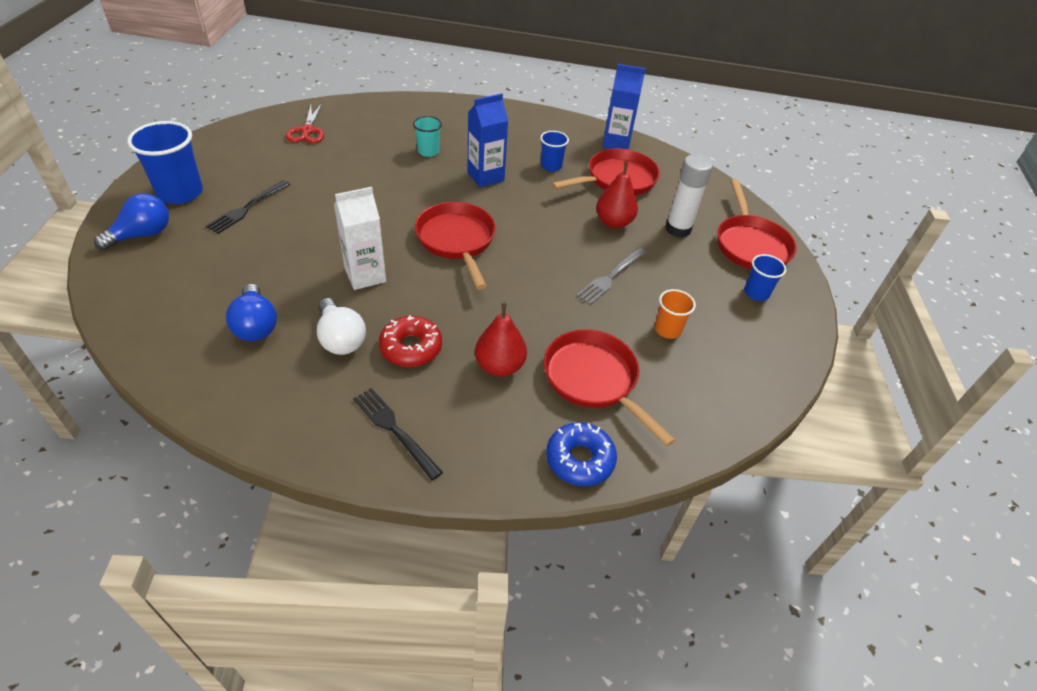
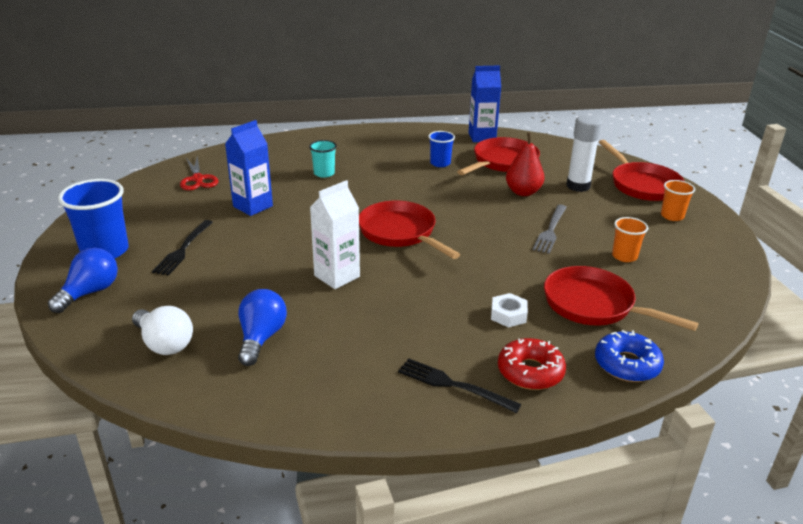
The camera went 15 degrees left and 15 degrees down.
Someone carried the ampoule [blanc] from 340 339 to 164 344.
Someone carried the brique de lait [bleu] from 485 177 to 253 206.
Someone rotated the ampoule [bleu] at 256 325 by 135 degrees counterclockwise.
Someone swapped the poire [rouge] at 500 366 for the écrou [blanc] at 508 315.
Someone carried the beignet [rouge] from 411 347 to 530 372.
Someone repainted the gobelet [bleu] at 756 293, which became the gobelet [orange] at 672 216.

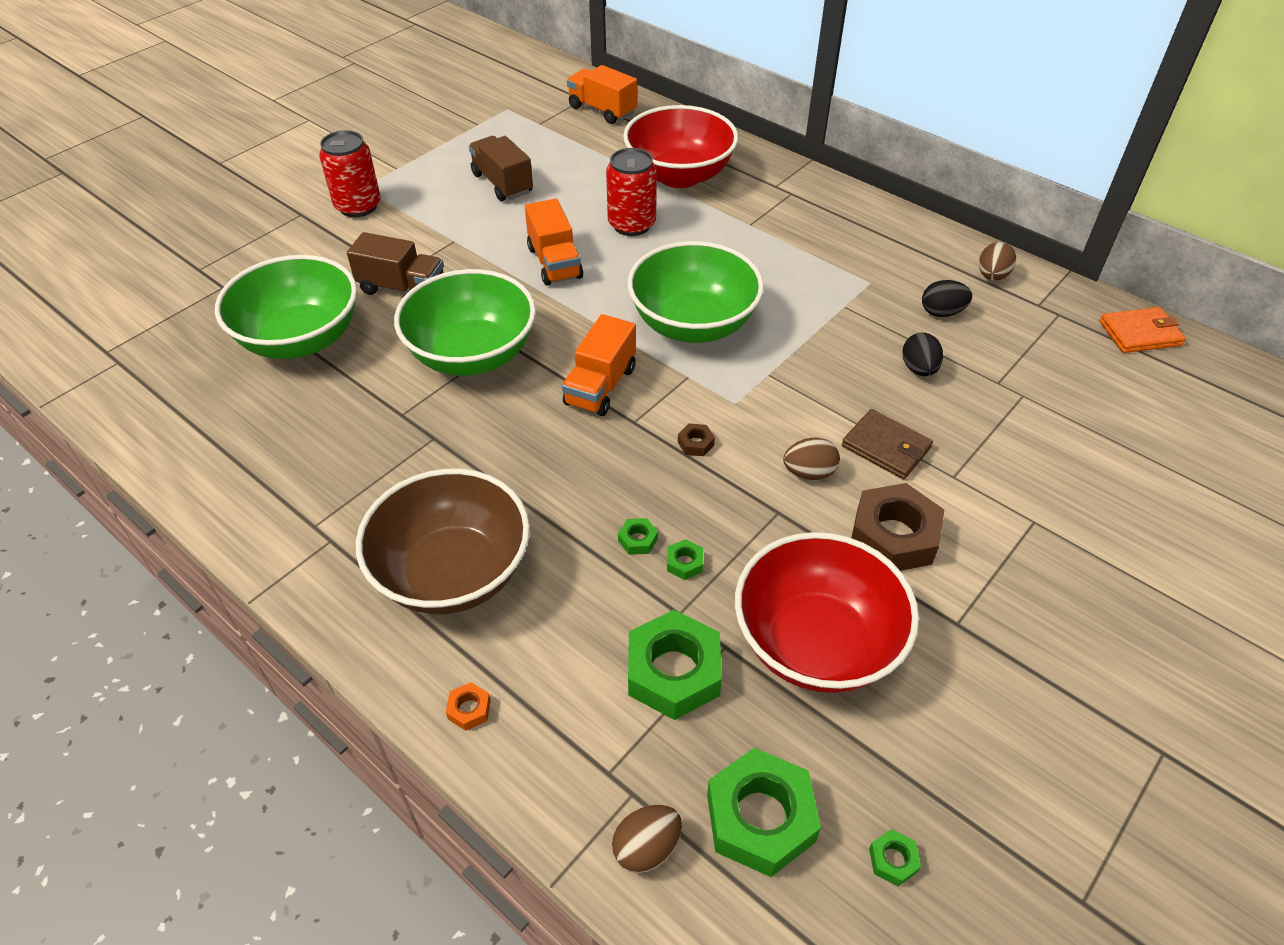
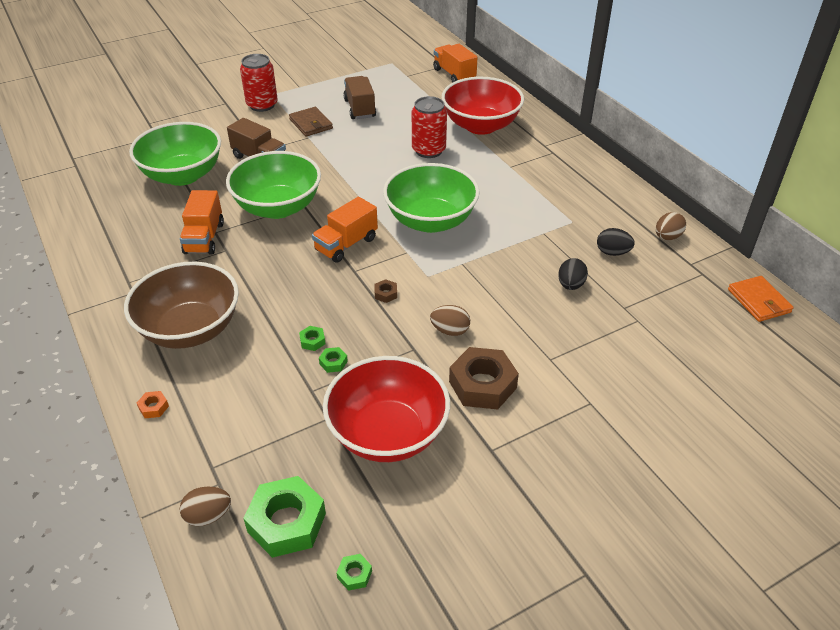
The camera went 20 degrees right and 5 degrees down.
Someone carried the camion [orange] from 555 263 to 204 238.
Someone carried the portefeuille [marron] from 886 447 to 311 124.
Someone rotated the portefeuille [orange] at 1140 333 by 60 degrees clockwise.
Someone took away the écrou [vert] at 673 672.

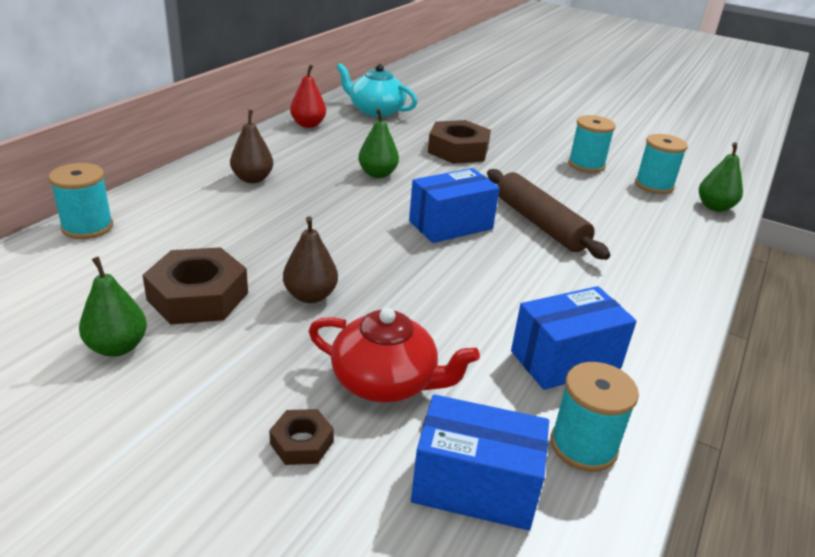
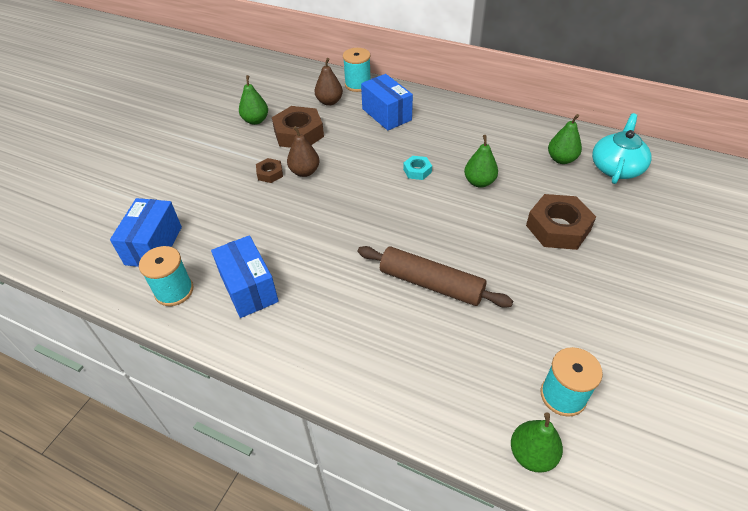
The camera went 90 degrees right and 15 degrees up.
Someone carried the écrou [marron] from 302 443 to 270 173.
Someone carried the poire [marron] from 252 179 to 329 102.
Someone rotated the rouleau à pâtisserie [marron] at 539 224 by 60 degrees clockwise.
Someone carried the boîte [bleu] from 450 225 to 386 114.
Someone put down the écrou [turquoise] at 417 171.
Someone put down the poire [vert] at 561 159.
Someone took away the poire [rouge] at 308 125.
Someone took away the théière [rouge] at 386 381.
Someone took away the bobine [turquoise] at 586 165.

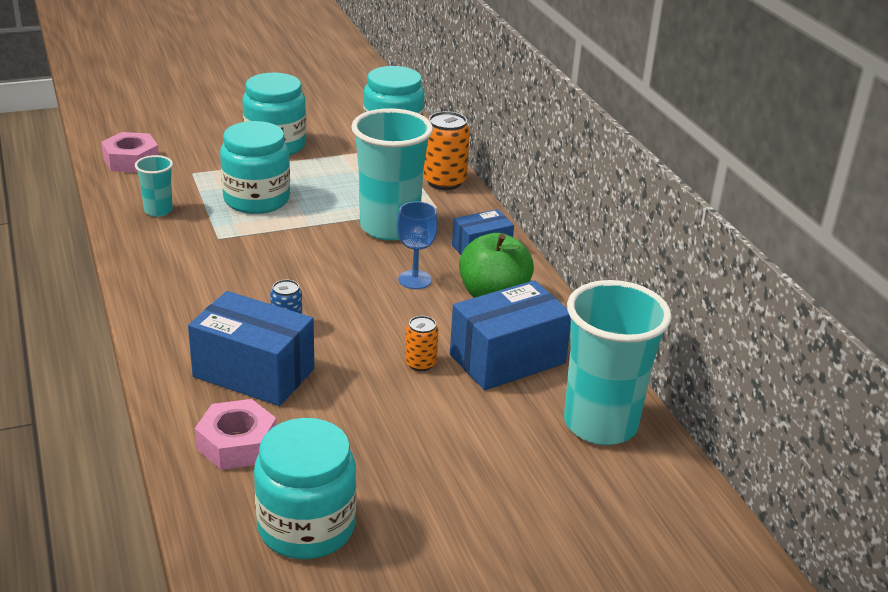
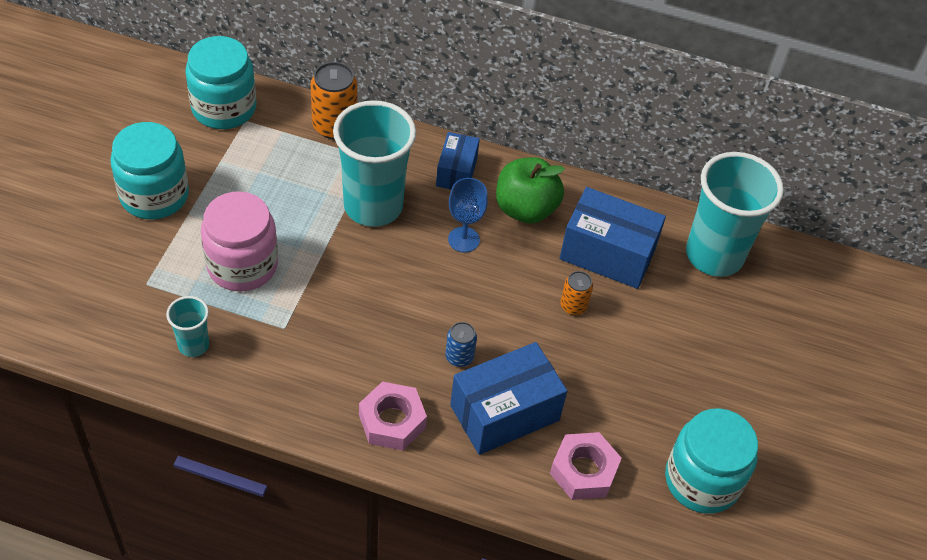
The camera went 55 degrees left and 20 degrees up.
Someone repainted the bocal [turquoise] at 256 199, which became the bocal [rose] at 242 265.
Someone carried the écrou [rose] from 131 160 to 392 421.
Someone rotated the boîte [bleu] at 507 359 by 75 degrees counterclockwise.

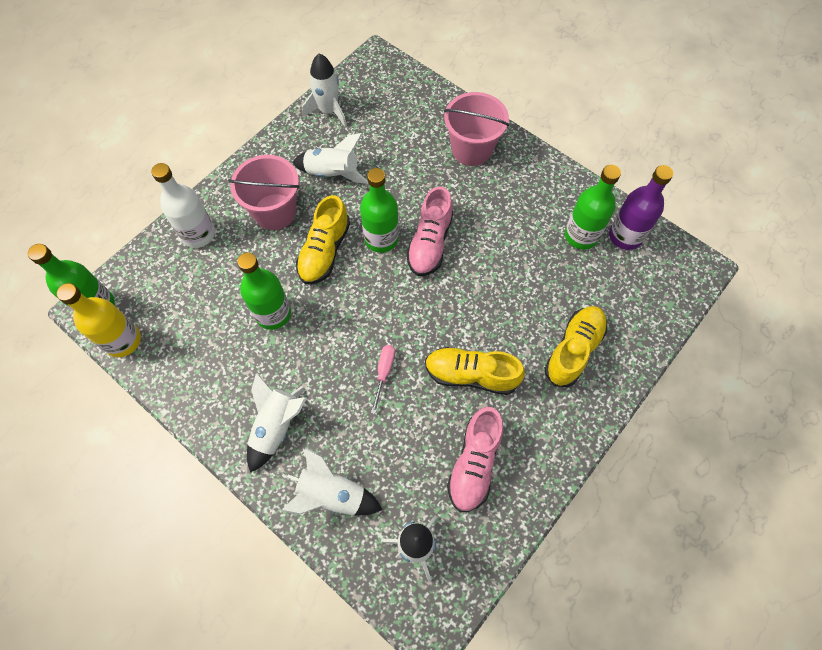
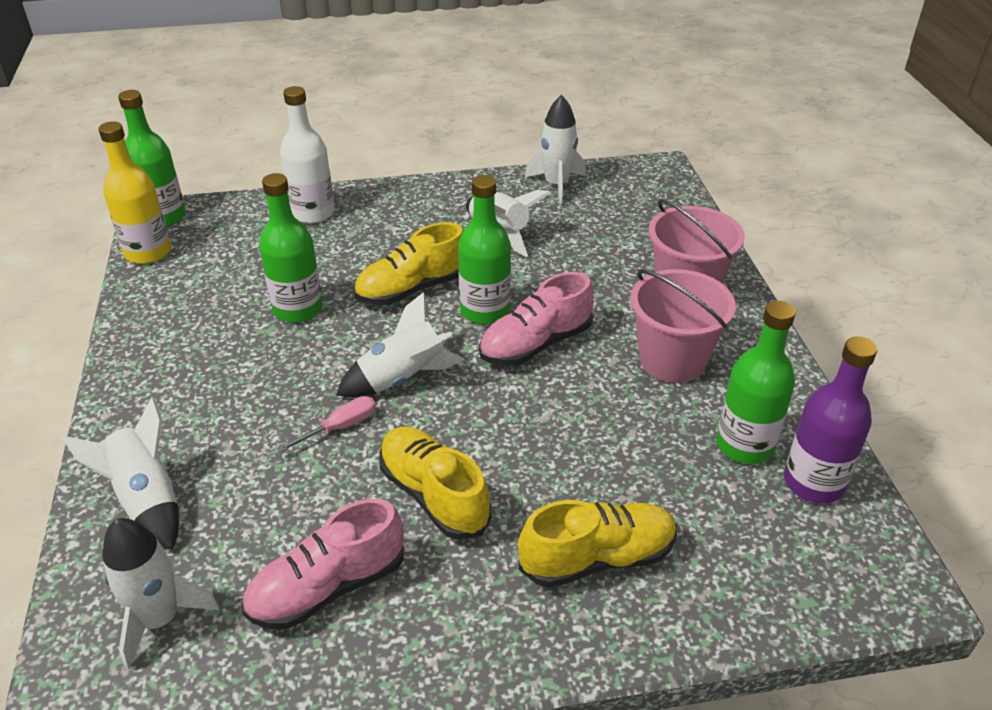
The camera went 40 degrees right and 25 degrees down.
Someone carried the fusée [blanc] from 277 427 to 402 378.
Someone carried the seau [rose] from 275 211 to 672 360.

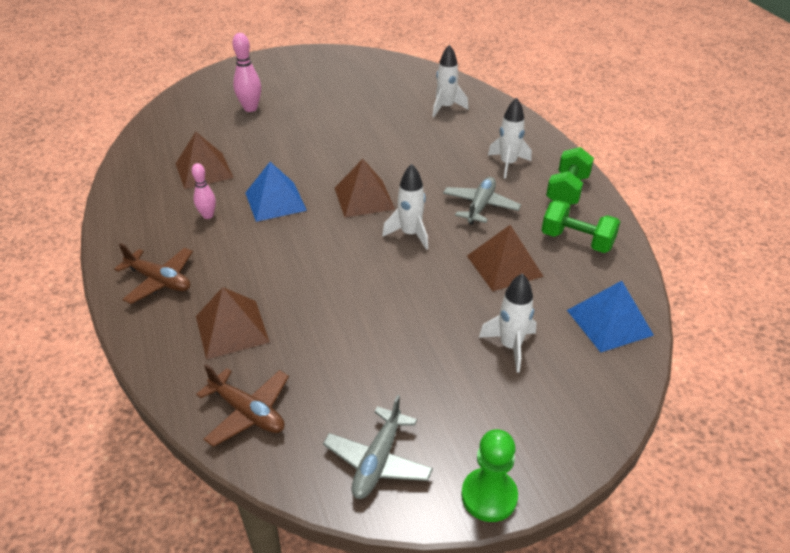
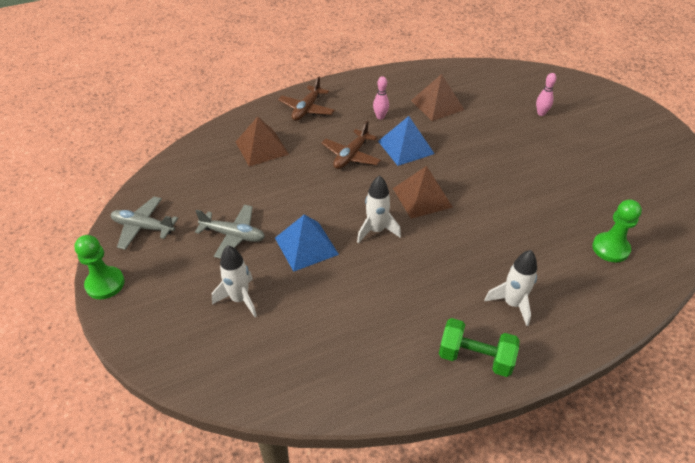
The camera went 85 degrees right and 5 degrees up.
Someone carried the avion [gris] from 480 206 to 233 235.
Someone carried the pyramide [bleu] from 609 322 to 306 246.
Someone carried the avion [marron] from 247 412 to 351 156.
Someone scaled the quille [rose] at 250 108 by 0.64.
Someone swapped the fusée [blanc] at 446 108 for the pion [vert] at 610 248.
Someone took away the pyramide [marron] at 504 266.
Someone took away the haltère [vert] at 577 241.

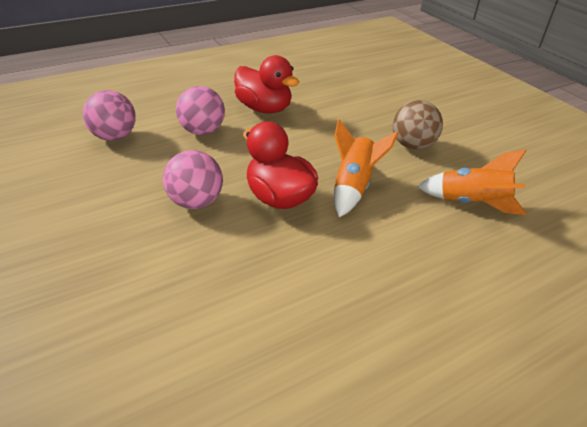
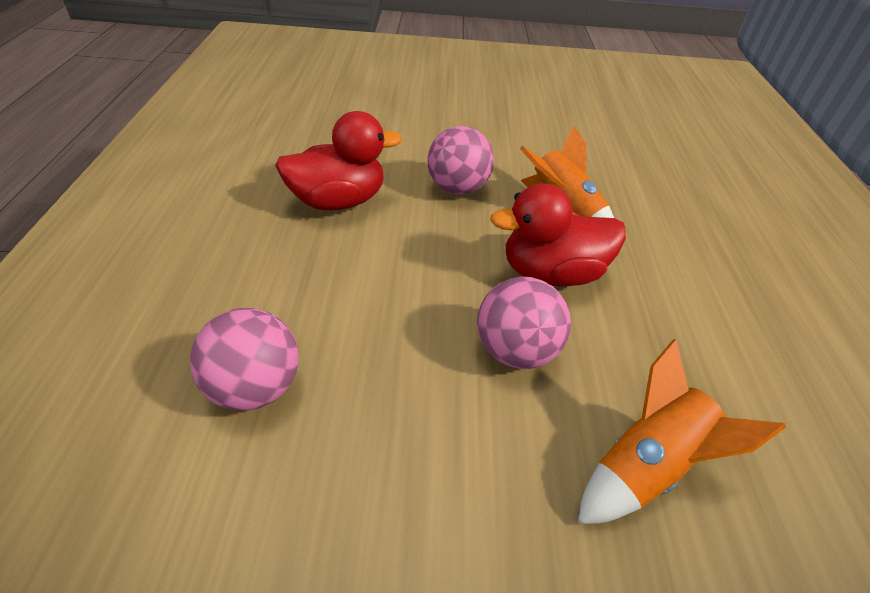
The camera went 60 degrees left and 5 degrees up.
Someone carried the balle [rose] from 202 131 to 457 188.
Someone carried the fusée [orange] from 471 203 to 646 466.
Someone took away the balle [marron] at 412 145.

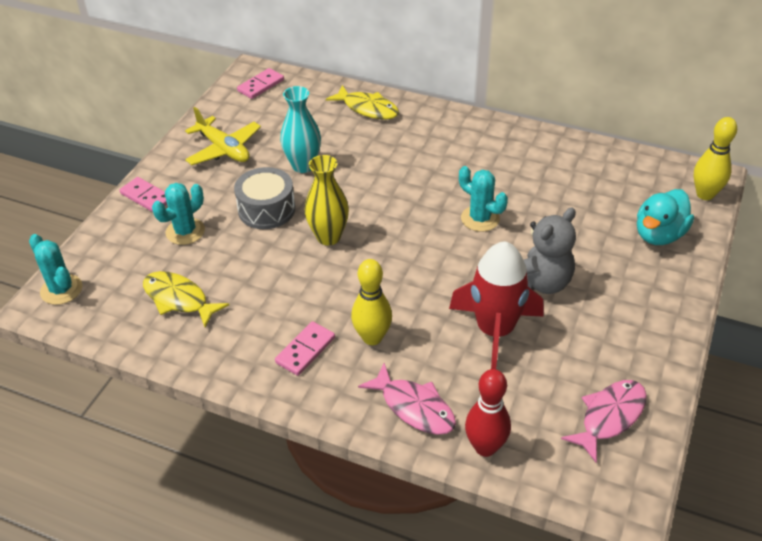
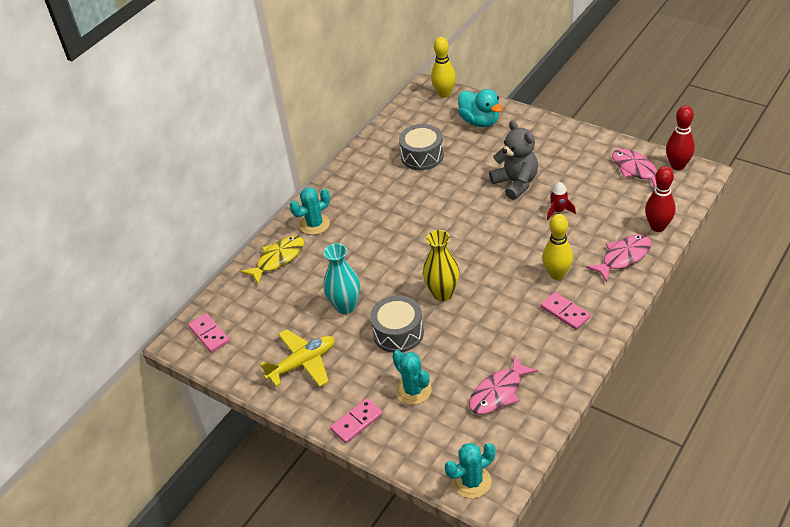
The camera went 75 degrees left and 0 degrees up.
Someone carried the cactus [turquoise] from 480 218 to 314 224.
Someone put down the tambour [gris] at 422 156.
Someone repainted the poisson [jaune] at 179 299, which became the poisson [rose] at 498 392.
Someone scaled the fusée [rouge] at 495 331 by 0.45.
Someone put down the quille [rouge] at 677 166.

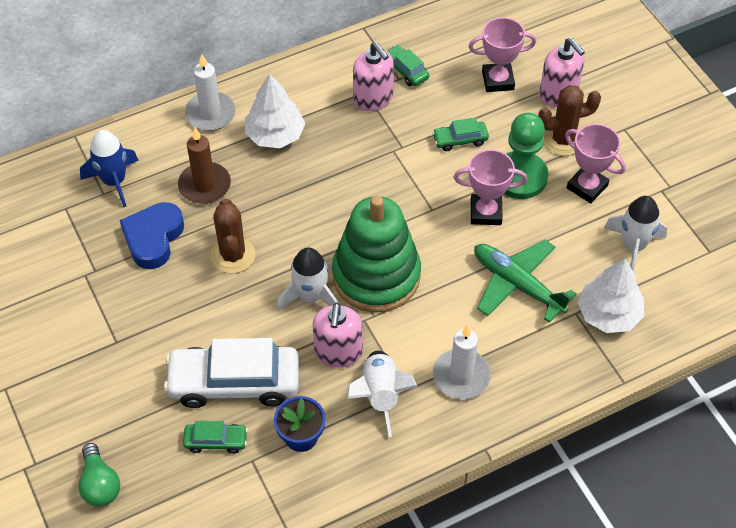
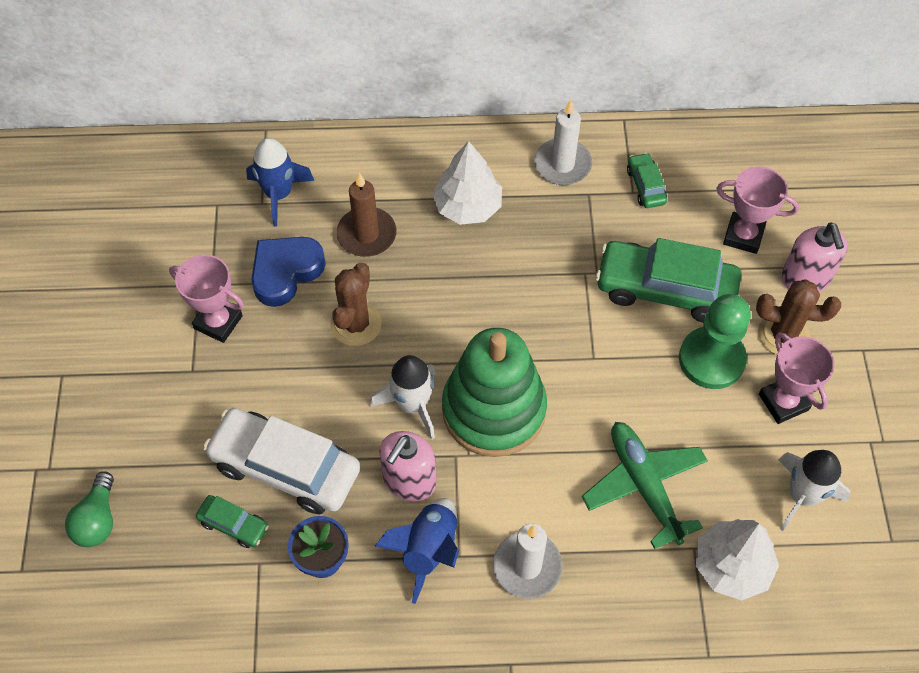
The camera went 25 degrees right and 5 degrees up.
Someone carried the trophée [rose] from 486 212 to 218 322.
Someone repainted the fusée [blanc] at 380 395, which became the fusée [bleu] at 428 549.
Someone carried the bougie [blanc] from 210 114 to 562 165.
Someone scaled the voiture [vert] at 460 140 by 2.14.
Someone took away the distributeur de savon [rose] at 373 98.

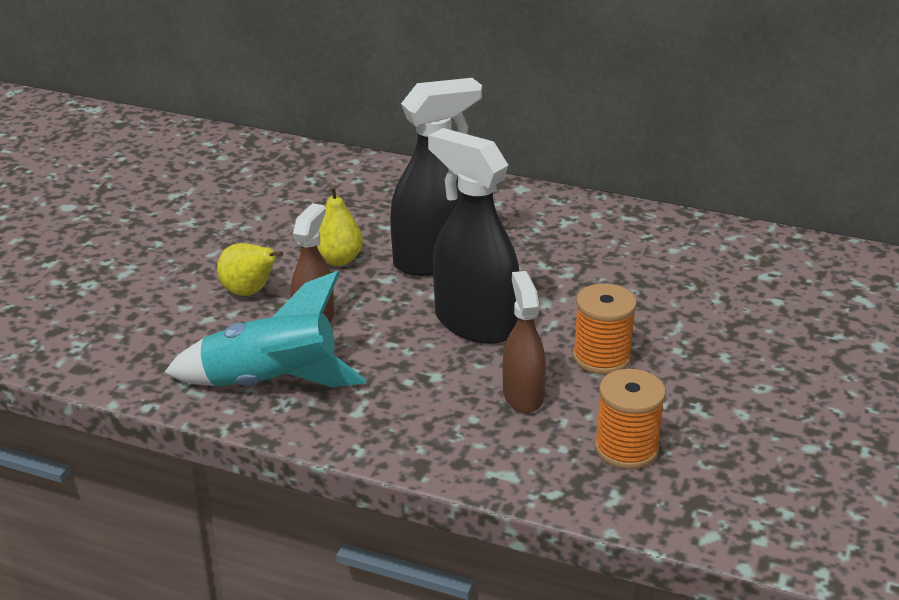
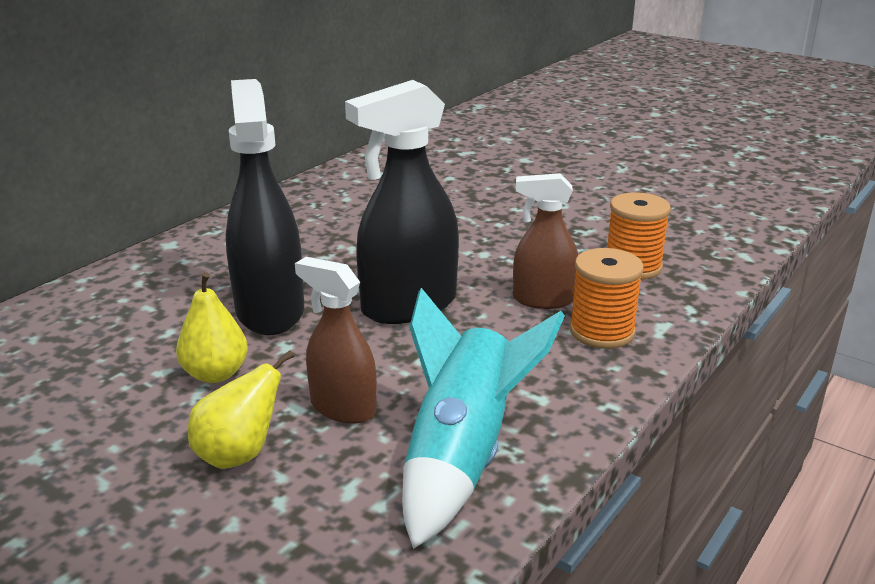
The camera went 75 degrees left and 5 degrees down.
Someone carried the bobine [orange] from 601 357 to 602 332.

